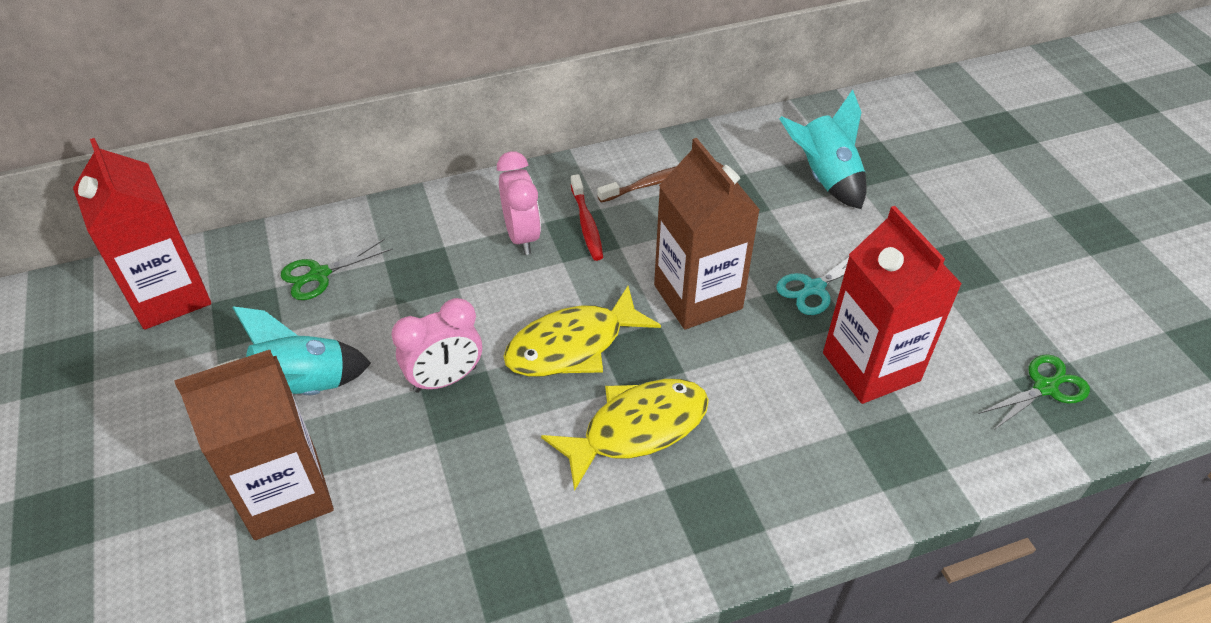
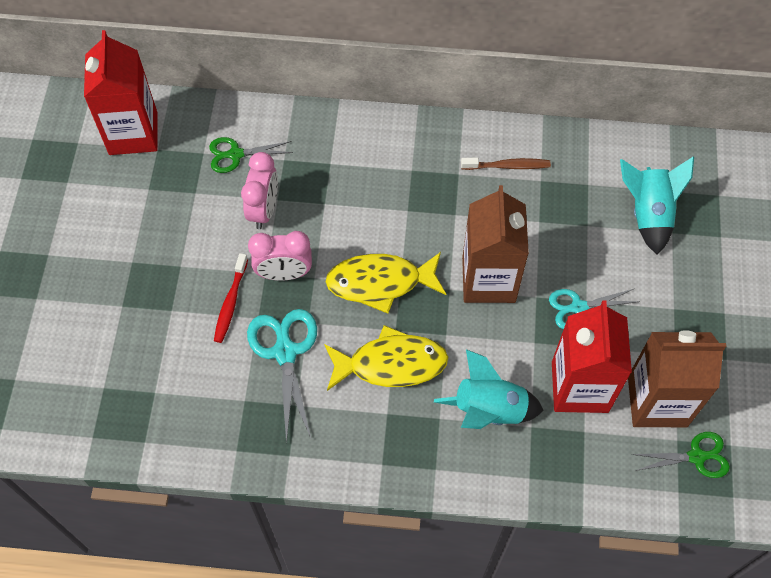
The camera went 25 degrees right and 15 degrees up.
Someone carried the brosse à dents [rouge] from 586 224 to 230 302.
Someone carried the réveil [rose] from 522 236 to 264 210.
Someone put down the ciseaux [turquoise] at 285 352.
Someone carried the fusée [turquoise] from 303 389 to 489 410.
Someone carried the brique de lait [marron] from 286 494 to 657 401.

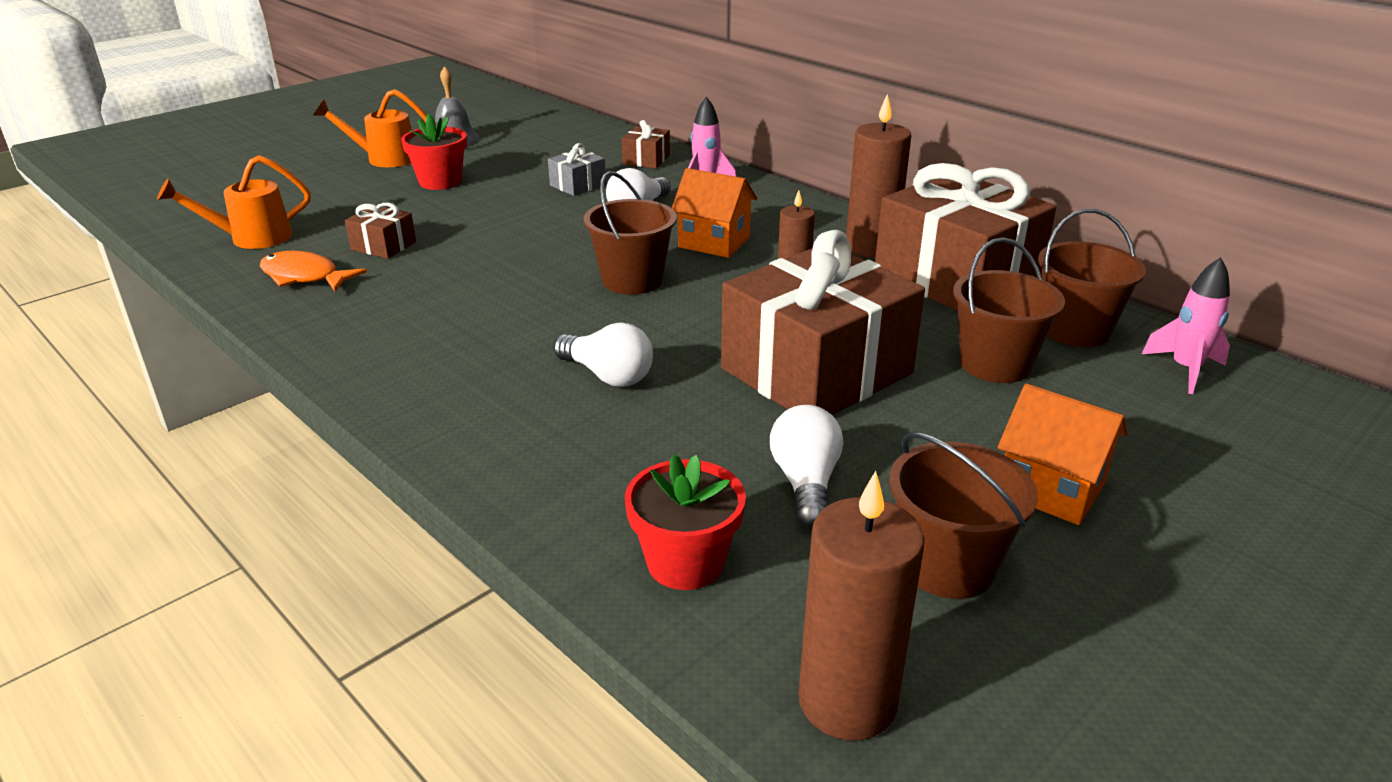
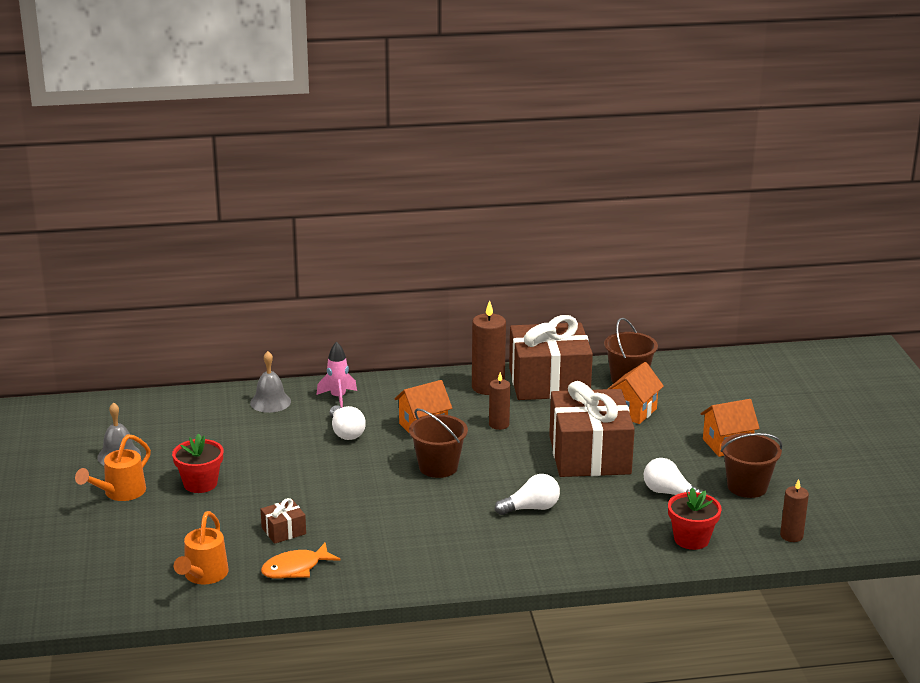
The camera went 55 degrees left and 5 degrees down.
Someone swapped the cadeau [marron] at 646 160 for the cloche [gris] at 270 402.
Someone swapped the seau [marron] at 995 364 for the maison [orange] at 633 411.
Someone scaled the bougie [marron] at 847 701 by 0.60.
Someone took away the cadeau [gris] at 578 185.
Someone took away the fusée [rose] at 1185 370.

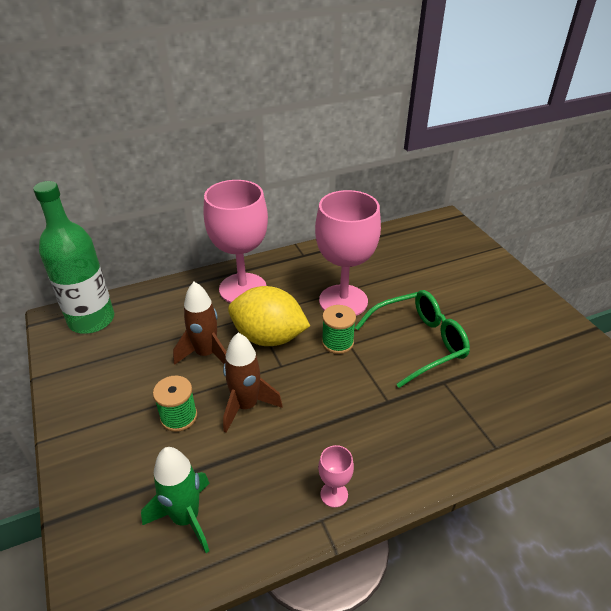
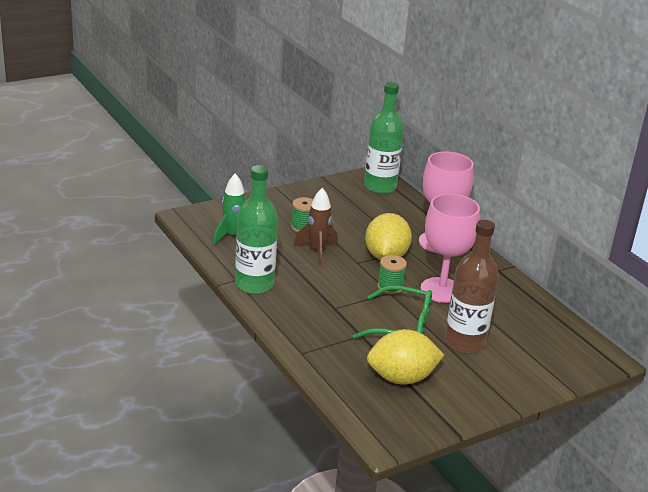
The camera went 80 degrees right and 10 degrees down.
Someone swapped the verre à pied [rose] at 334 494 for the bouteille [vert] at 254 284.
Someone rotated the lunettes [vert] at 419 342 by 45 degrees counterclockwise.
Someone put down the citron [jaune] at 401 378.
Someone put down the bouteille [marron] at 464 342.
Someone took away the fusée [marron] at 206 354.

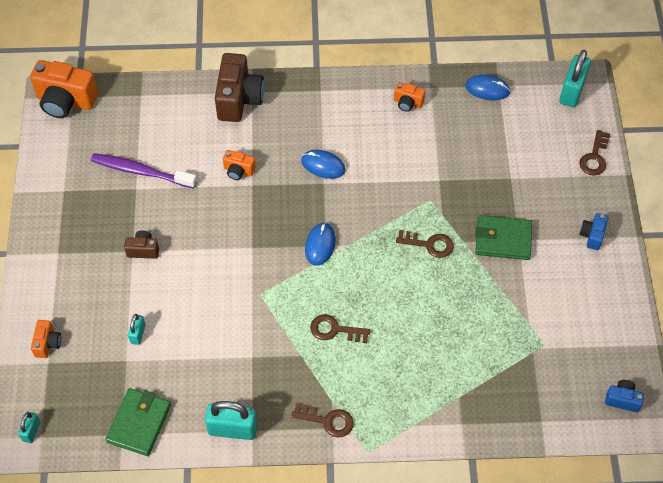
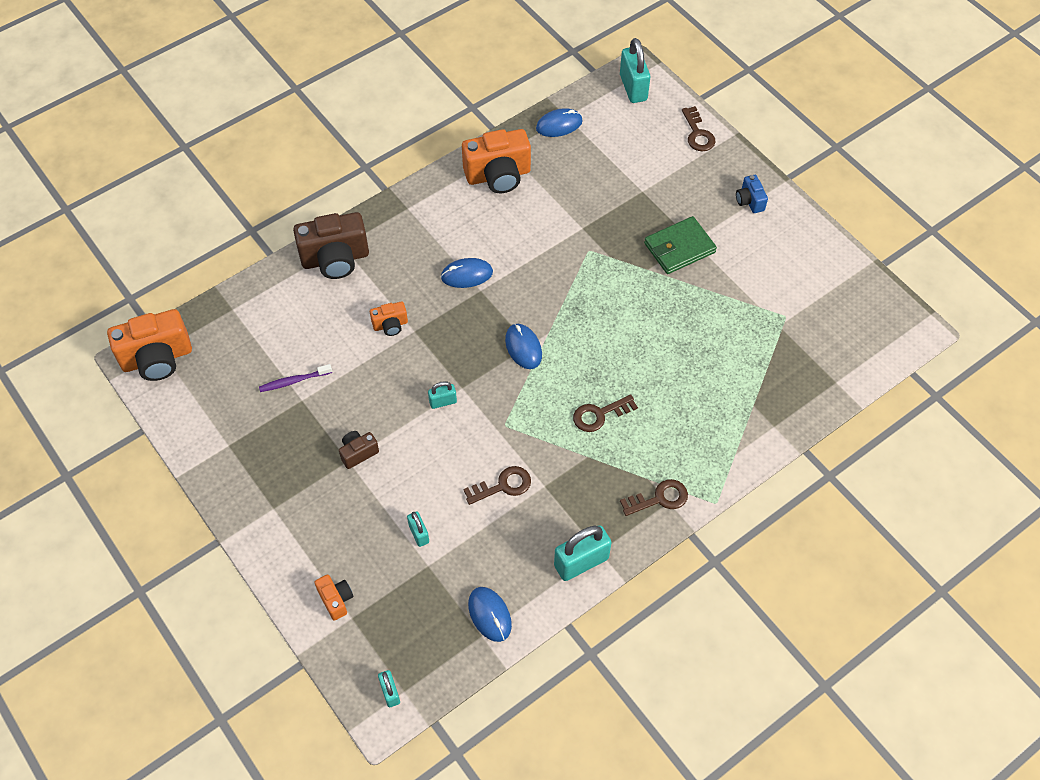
The camera went 35 degrees left and 0 degrees up.
Someone scaled the brosse à dents [violet] at 141 171 by 0.57.
Someone rotated the appareil photo [marron] at 239 99 by 105 degrees clockwise.
Someone put down the cadenas [turquoise] at 443 402.
Someone scaled the appareil photo [orange] at 407 103 by 2.00.
Someone carried the clé [marron] from 429 244 to 503 485.
Someone swapped the portefeuille [vert] at 139 423 for the souris [bleu] at 489 615.
Someone took away the appareil photo [bleu] at 622 399.

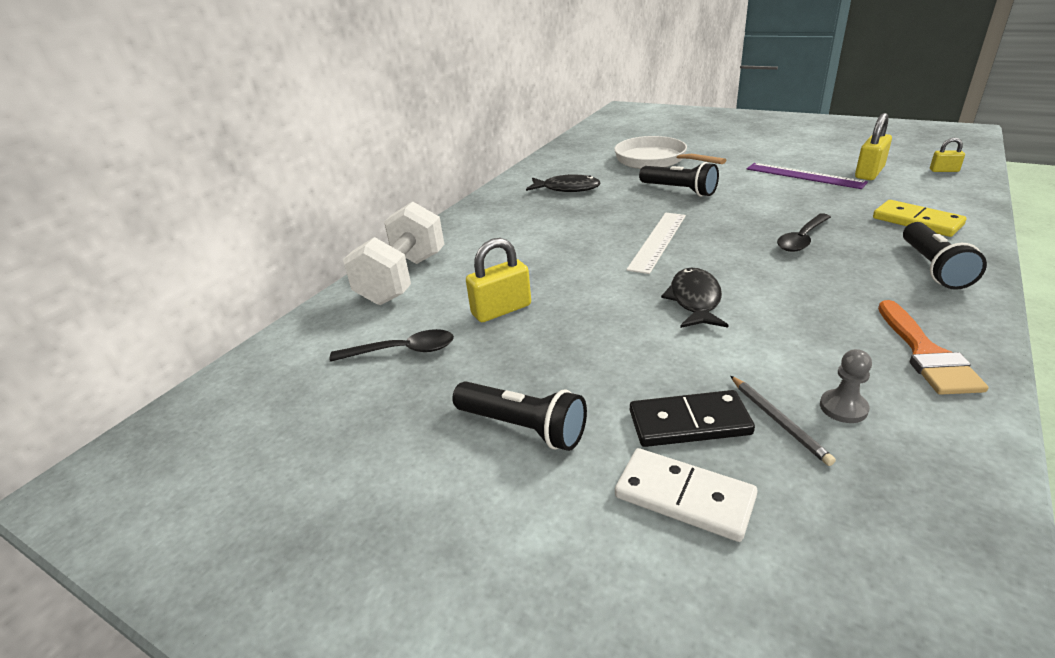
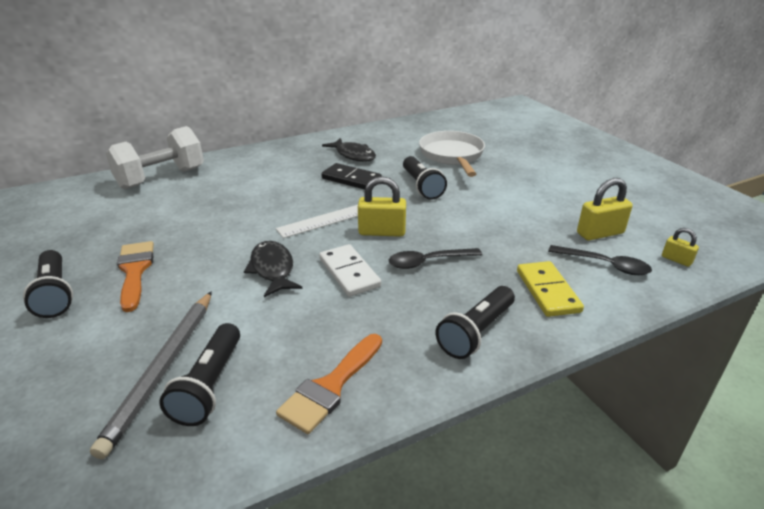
The camera went 30 degrees right and 0 degrees up.
Someone scaled the crayon [gris] at 778 421 by 1.94.
Someone put down the pinceau [orange] at 135 271.
Someone swapped the pion [gris] at 843 408 for the lampe de poche [noir] at 210 385.
Someone rotated the poisson [noir] at 695 300 by 60 degrees counterclockwise.
Someone carried the domino [blanc] from 684 497 to 349 273.
Someone carried the domino [noir] from 689 422 to 351 179.
Someone carried the cadenas [jaune] from 501 310 to 382 232.
Someone carried the cuillère [noir] from 402 351 to 604 265.
Someone took away the règle [violet] at 804 176.

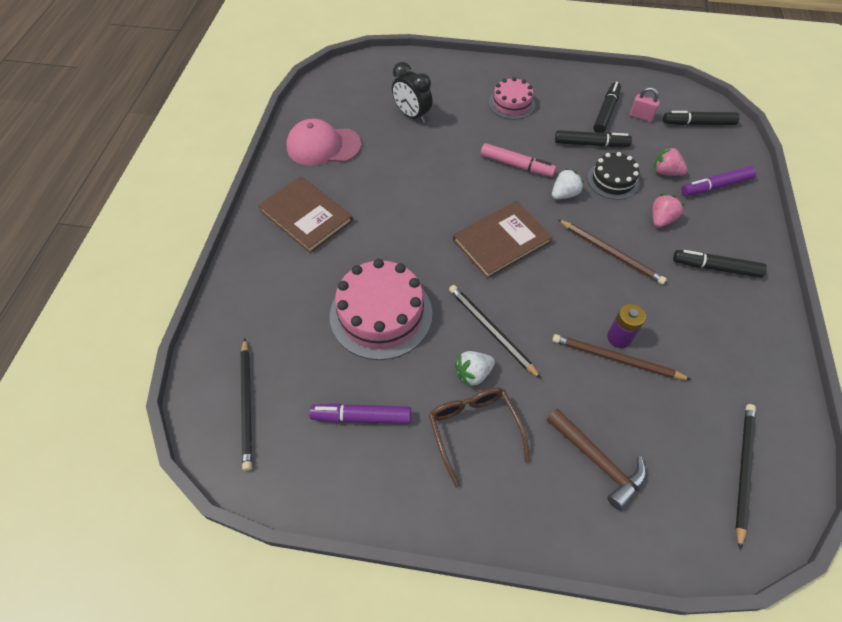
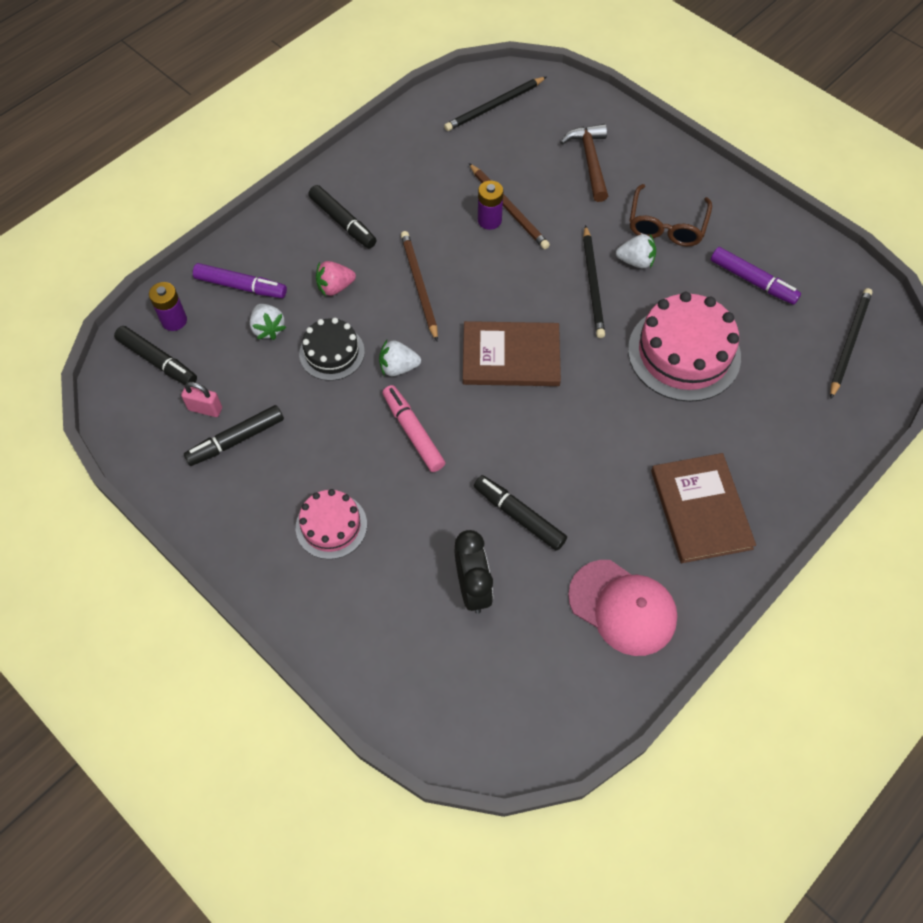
The camera went 145 degrees left and 5 degrees up.
Someone put down the pile [violet] at 174 320.
Someone rotated the cadenas [rose] at 641 116 by 45 degrees counterclockwise.
Someone repainted the fraise [rose] at 666 172, which became the fraise [blanc] at 268 329.
Someone carried the feutre [noir] from 591 144 to 519 516.

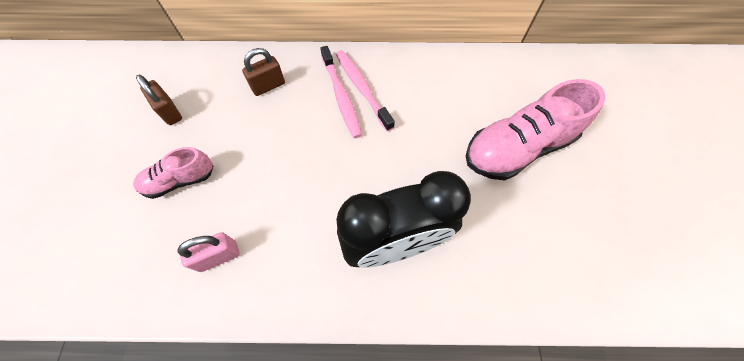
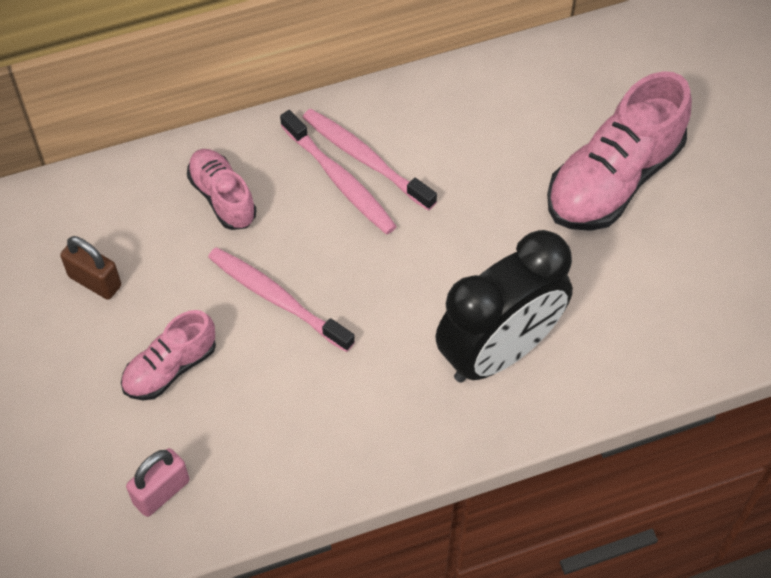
The camera went 20 degrees left and 5 degrees down.
Someone carried the cadenas [rose] from 218 256 to 161 492.
Someone swapped the cadenas [marron] at 268 86 for the chaussure [rose] at 222 197.
Someone put down the brosse à dents [rose] at 277 298.

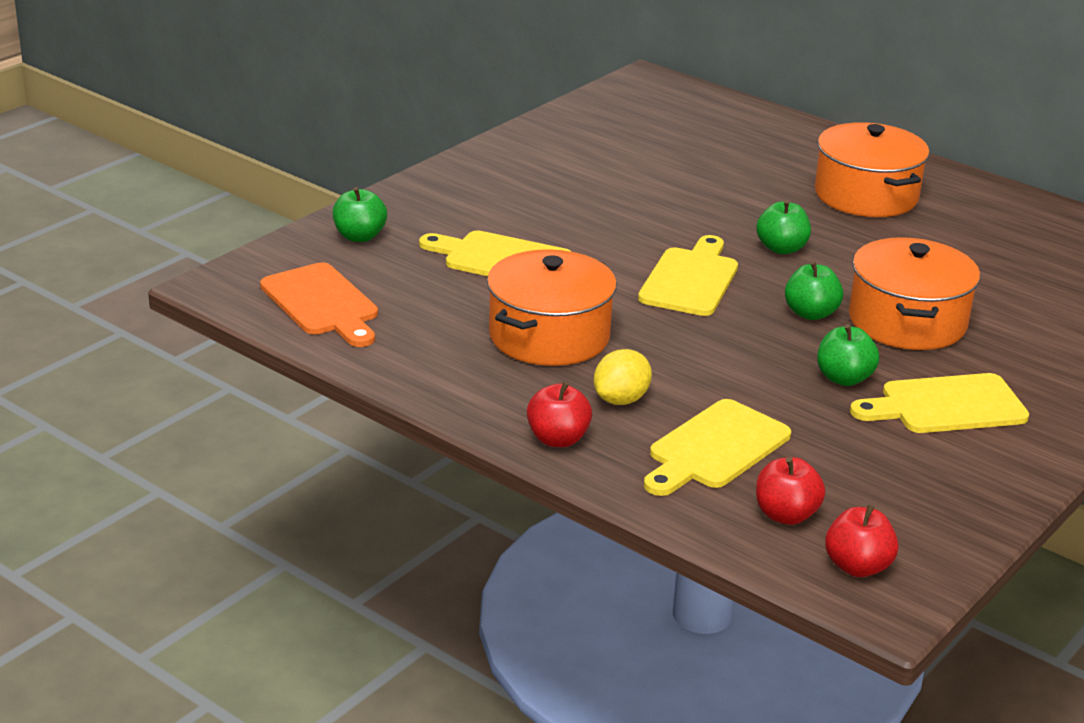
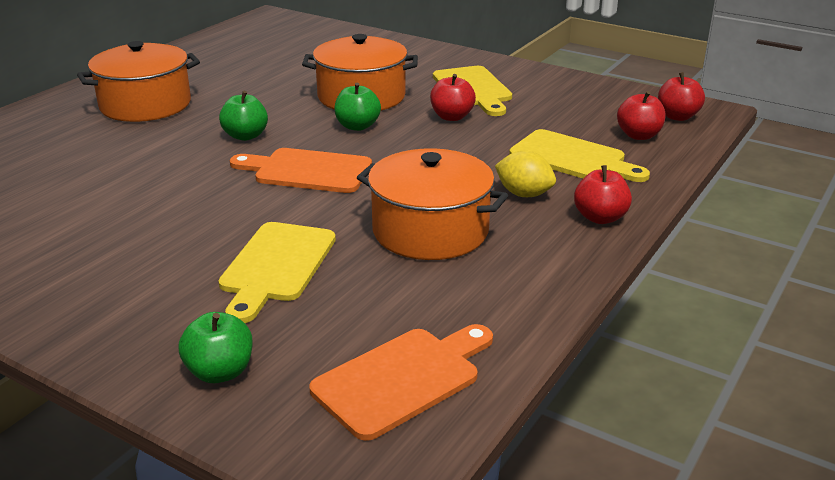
The camera went 95 degrees left and 0 degrees up.
Someone repainted the planche à découper [jaune] at 690 279, which became the planche à découper [orange] at 307 171.
Someone repainted the pomme [vert] at 844 378, which became the pomme [rouge] at 452 117.

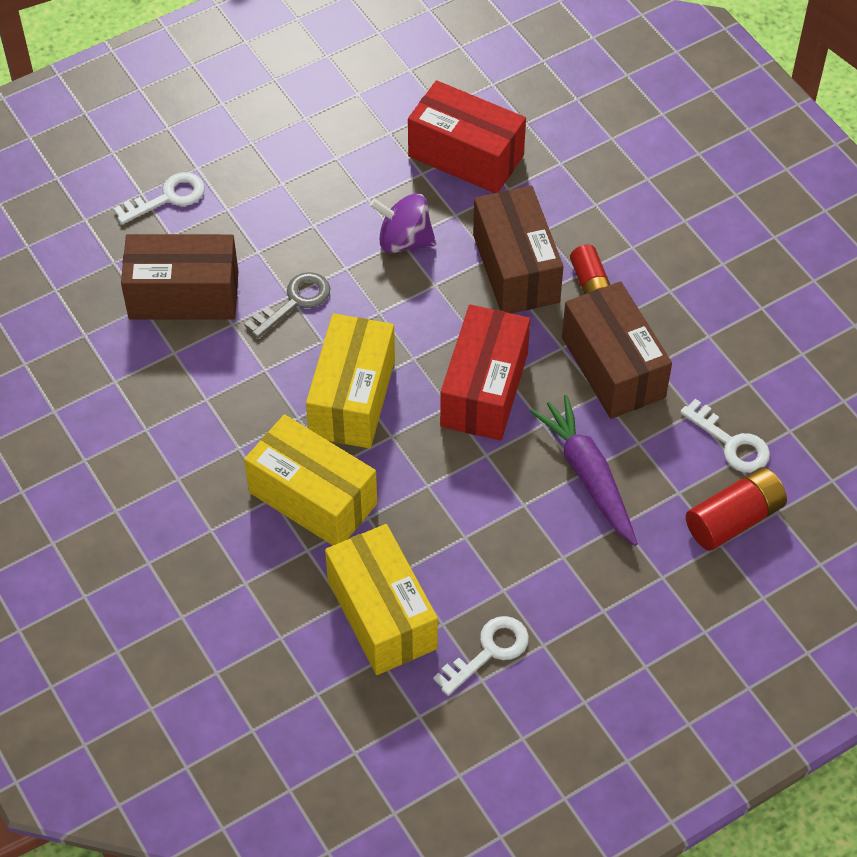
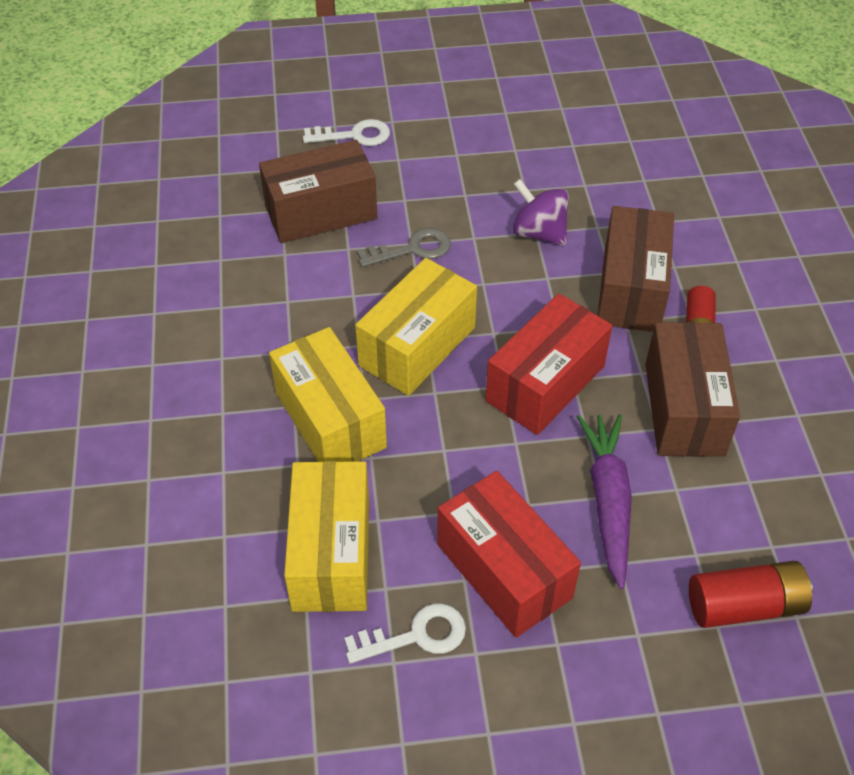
The camera went 25 degrees right and 5 degrees down.
Someone rotated the boîte [marron] at 184 295 by 45 degrees counterclockwise.
Someone carried the boîte [rouge] from 466 156 to 504 571.
Someone took away the clé [blanc] at 731 443.

